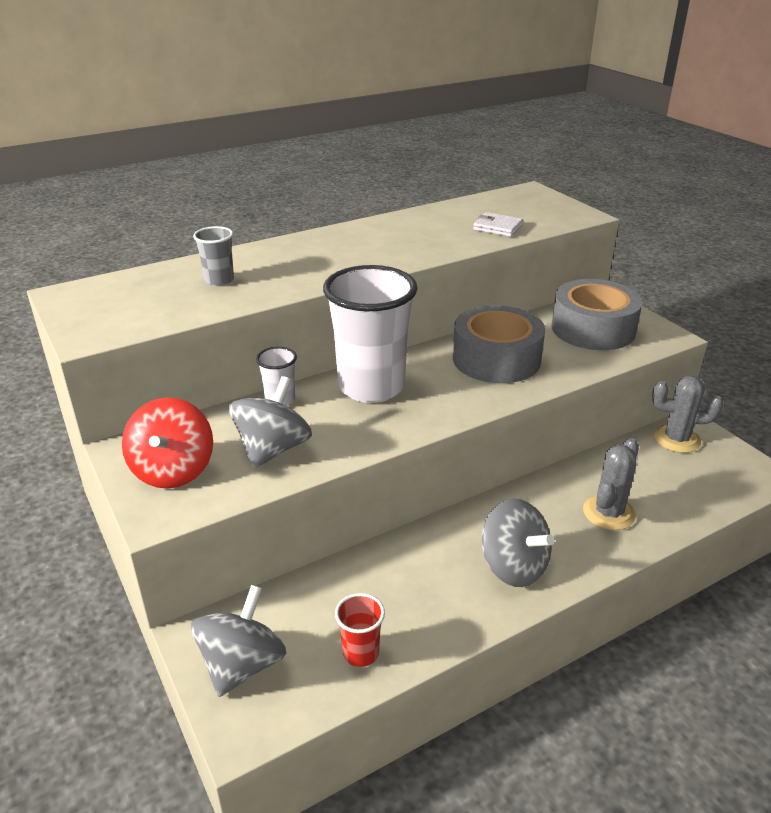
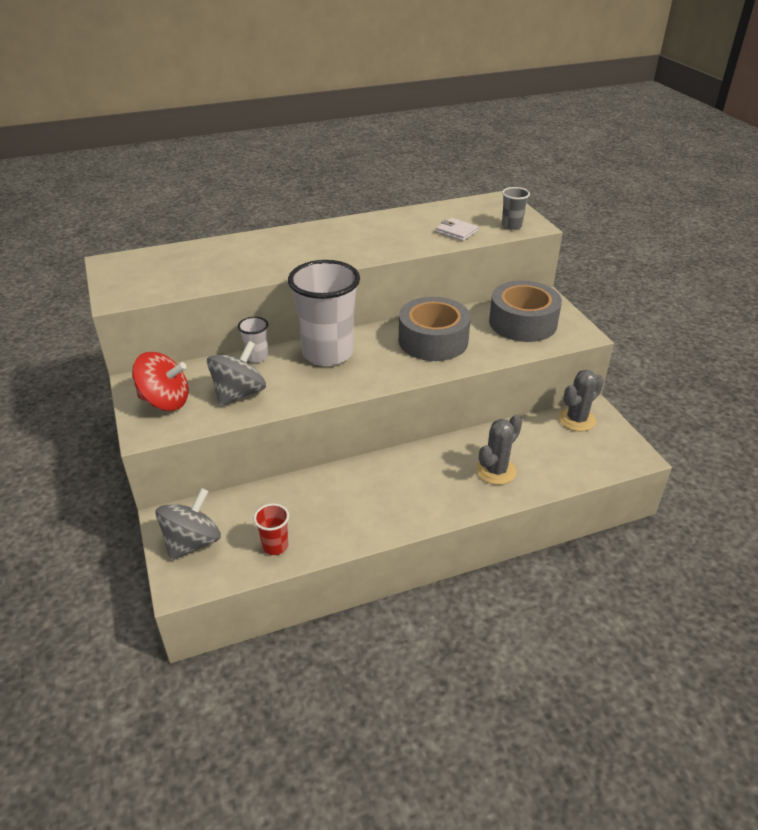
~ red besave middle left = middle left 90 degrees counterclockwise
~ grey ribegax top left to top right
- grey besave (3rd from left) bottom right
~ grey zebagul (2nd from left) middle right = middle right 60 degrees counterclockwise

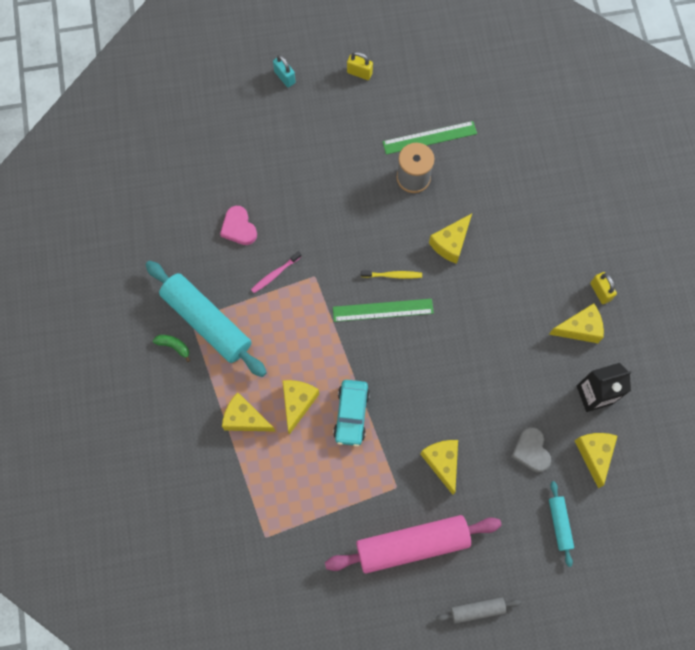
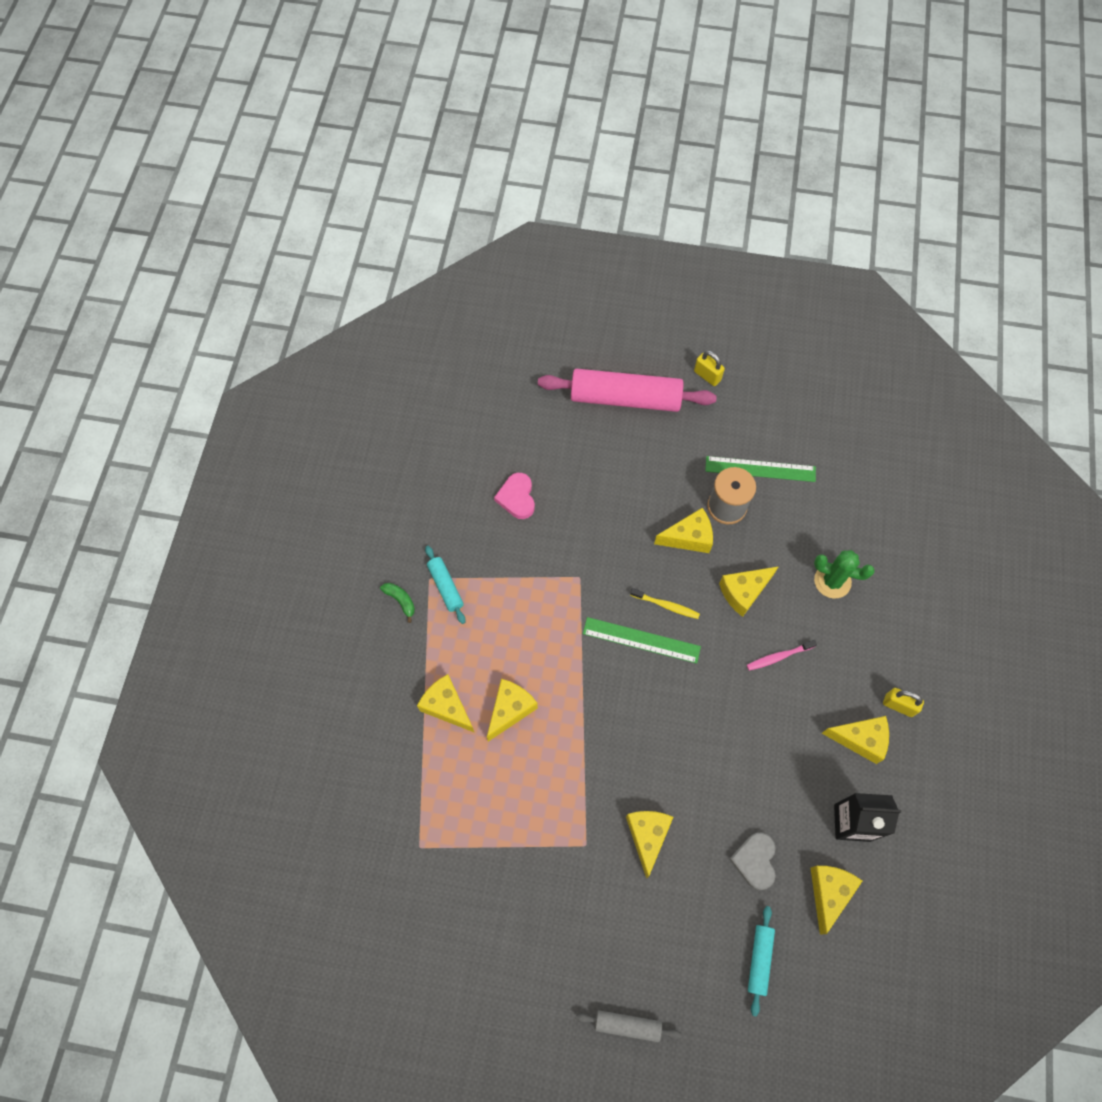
~ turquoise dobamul (1st from left) middle left = centre x0.47
~ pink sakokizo centre to middle right
- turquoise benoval top centre
~ pink dobamul bottom centre to centre
- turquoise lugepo centre
~ yellow benoval (2nd from left) middle right = middle right 60 degrees counterclockwise
+ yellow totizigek (4th from left) centre
+ green zebagul middle right

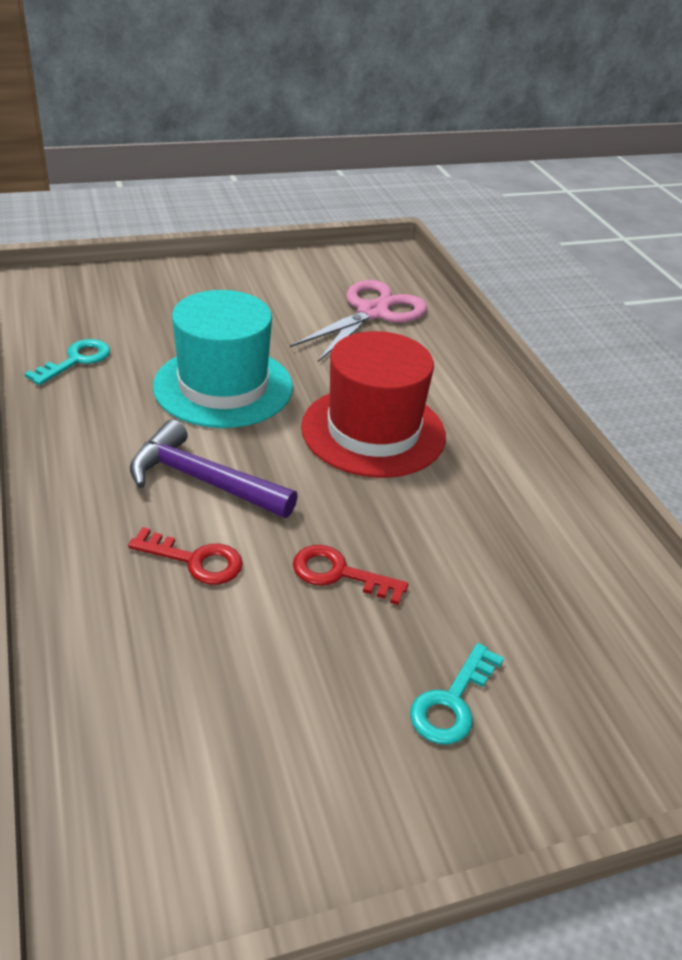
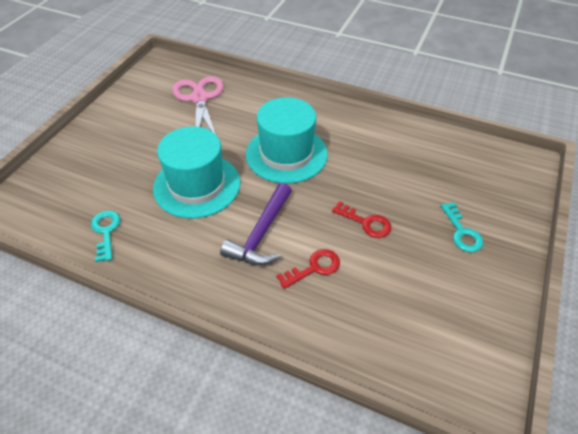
~ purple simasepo middle left = centre 45 degrees counterclockwise
~ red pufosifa (2nd from left) centre = centre 120 degrees counterclockwise
~ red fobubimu centre to turquoise fobubimu (2nd from left) top centre

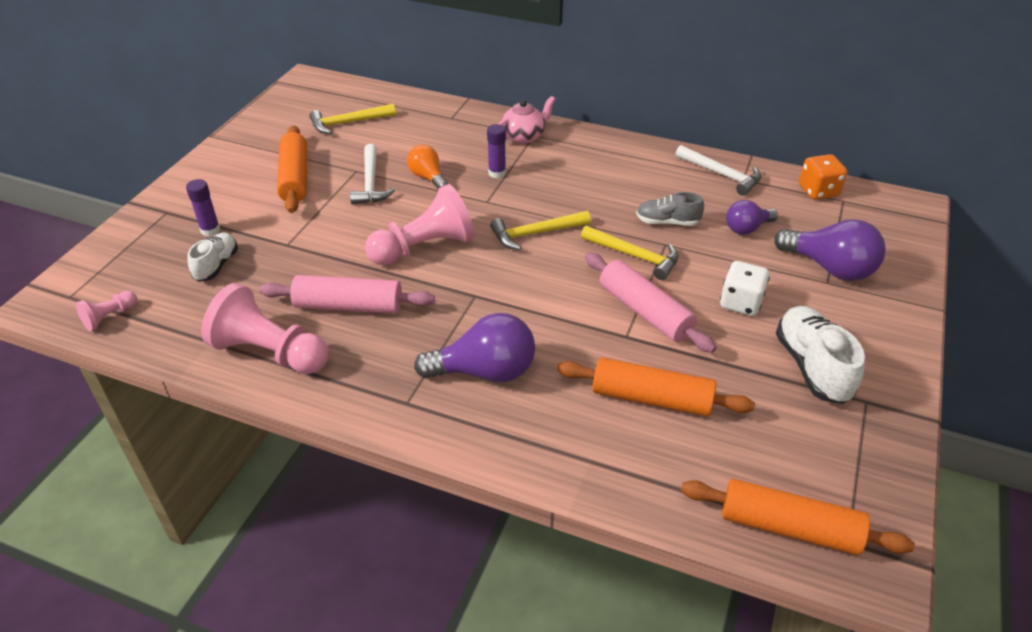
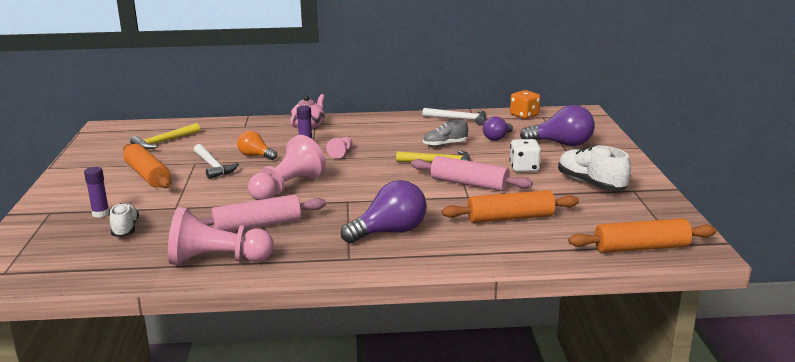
~ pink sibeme (1st from left in the first image) middle left to pink sibeme (3rd from left) centre
- yellow simasepo (2nd from left) centre

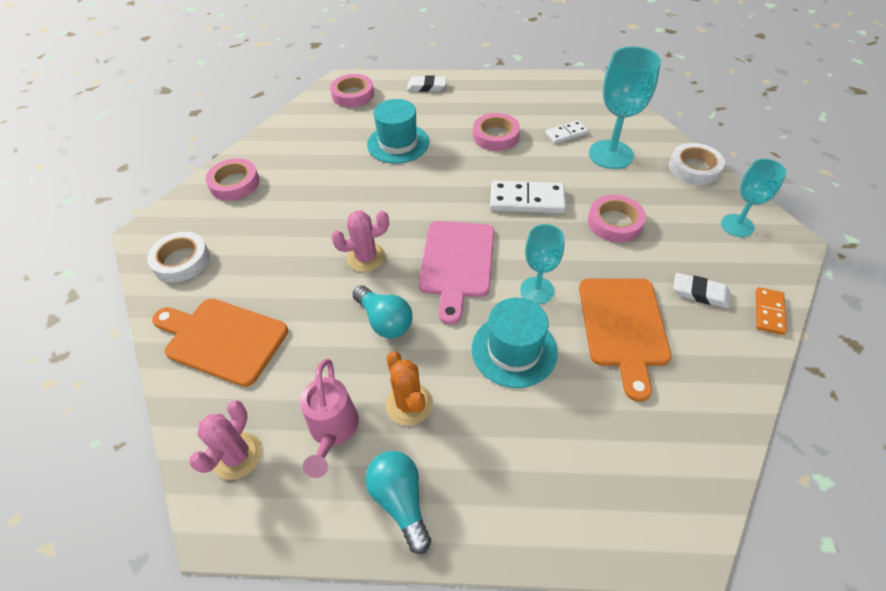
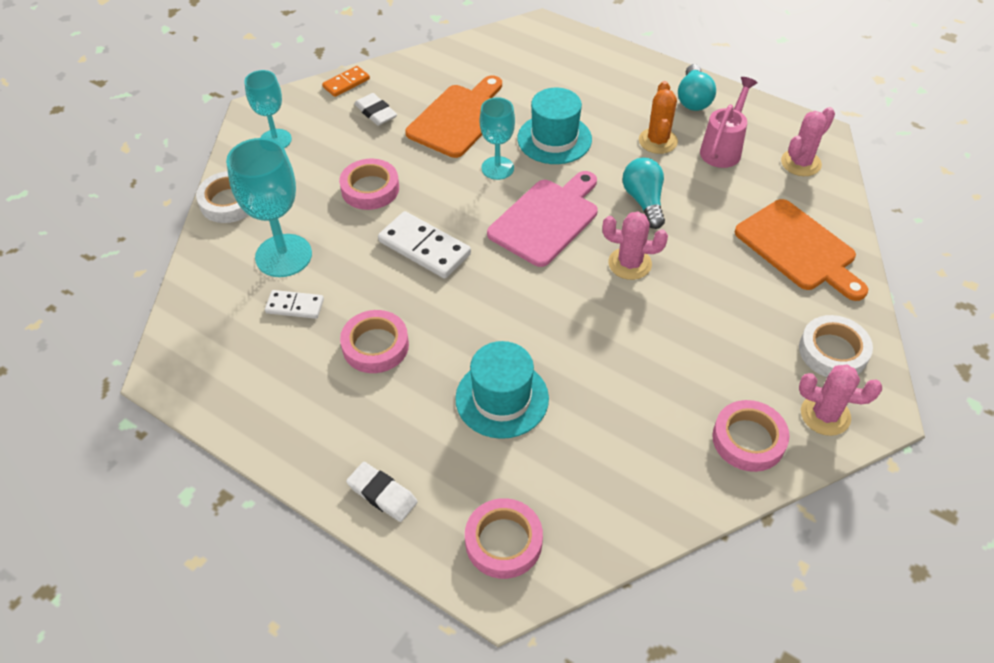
+ pink zebagul (3rd from left) middle right

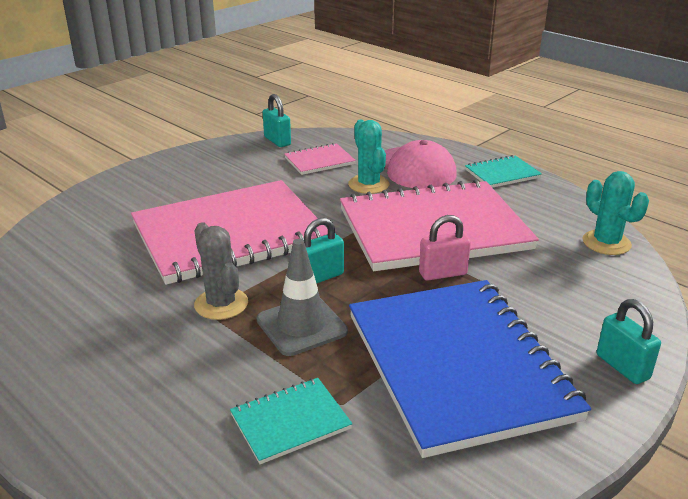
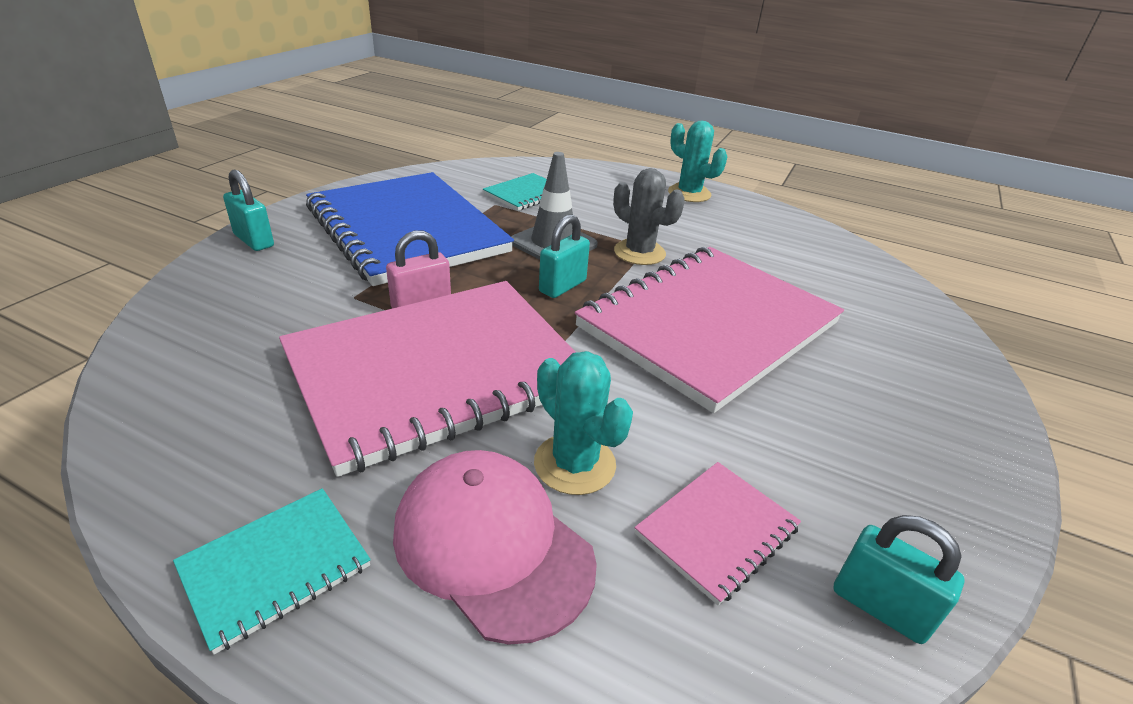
~ turquoise zebagul (2nd from left) middle right to top centre

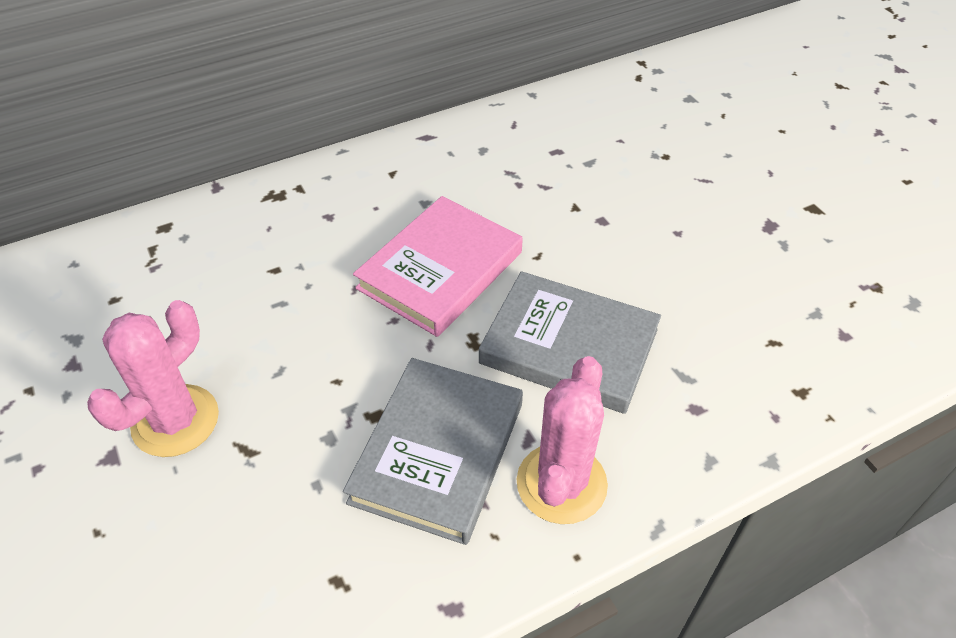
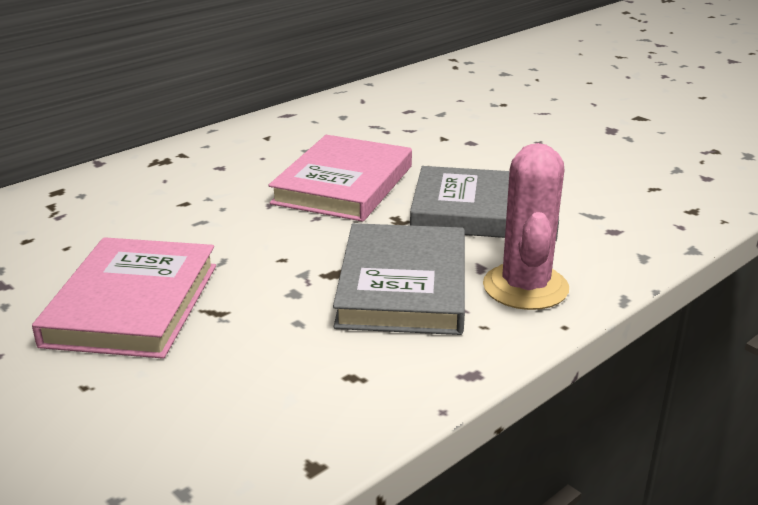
~ pink zebagul (1st from left) middle left to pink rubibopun (1st from left) middle left

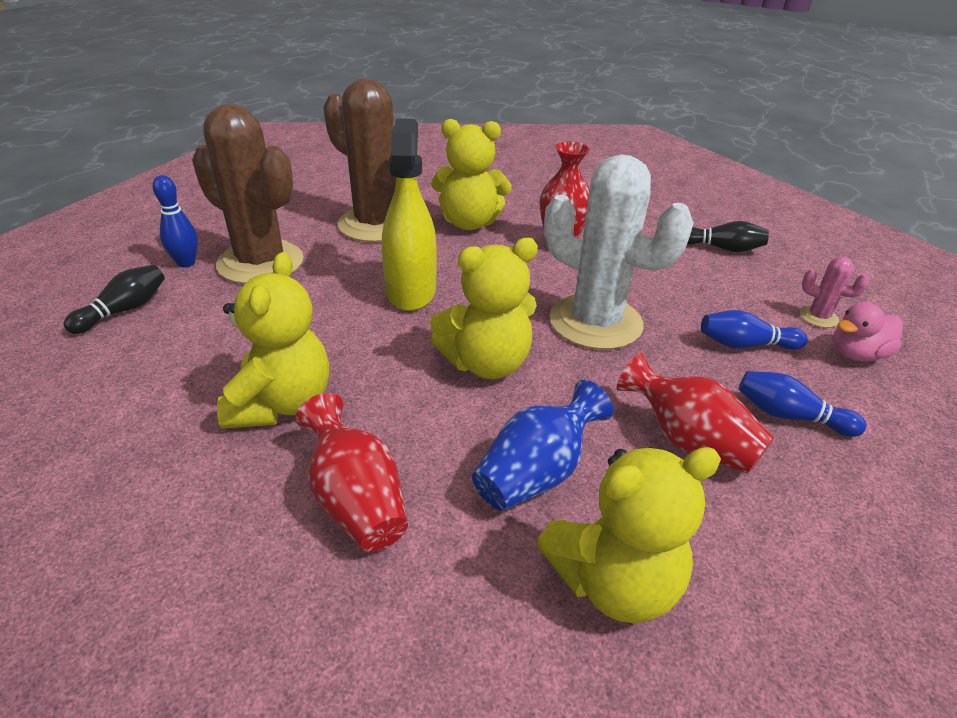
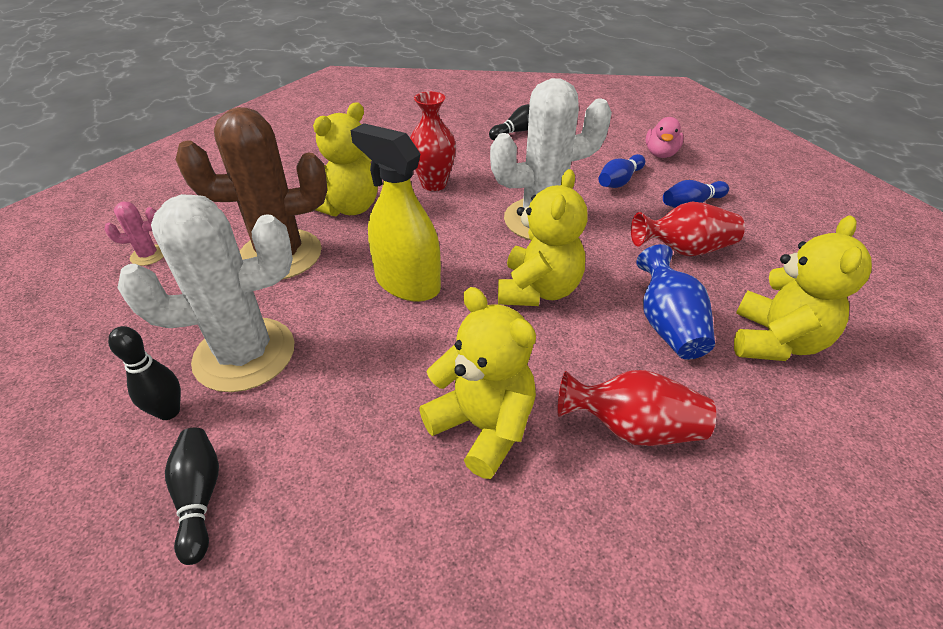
~ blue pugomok (1st from left) top left to black pugomok (1st from left) middle left
~ brown zebagul (1st from left) top left to white zebagul (1st from left) middle left
~ pink zebagul middle right to middle left

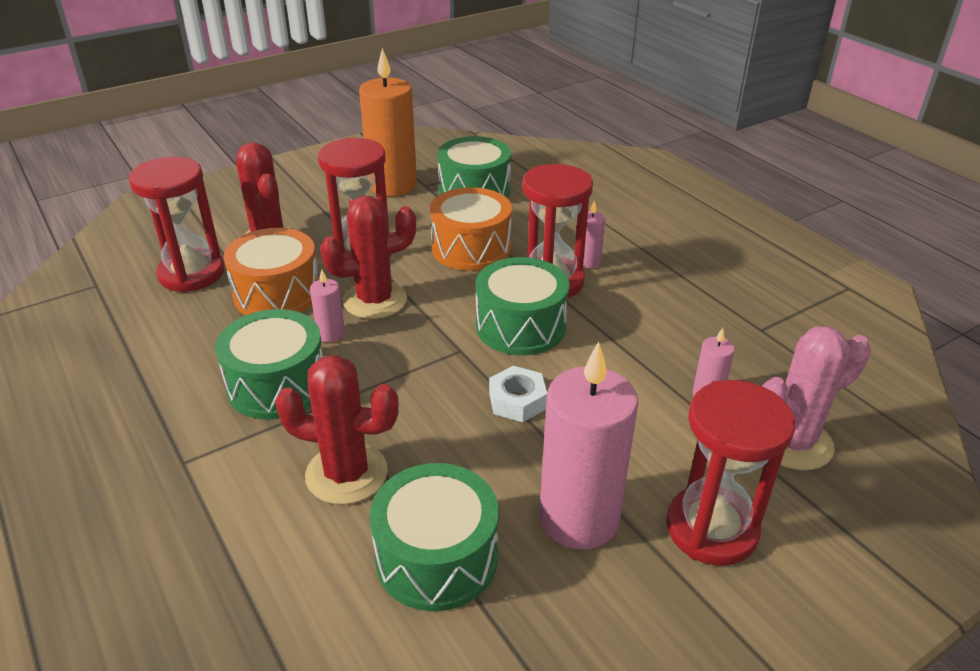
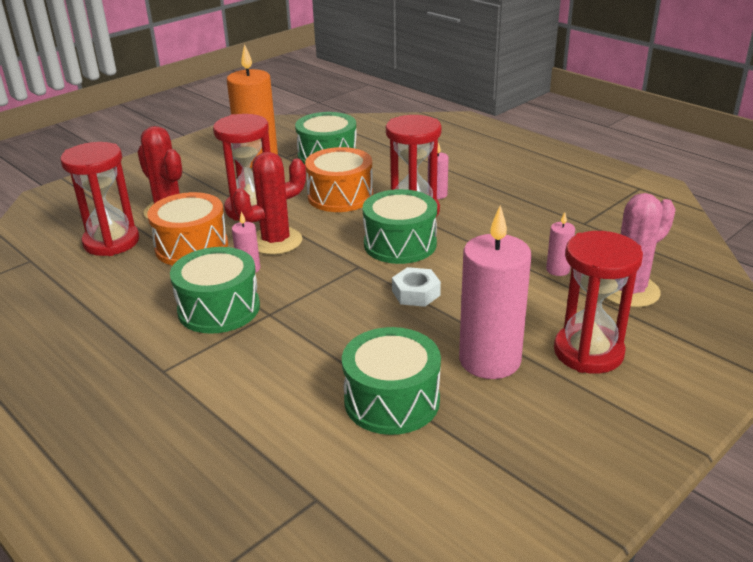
- red zebagul (2nd from left) centre

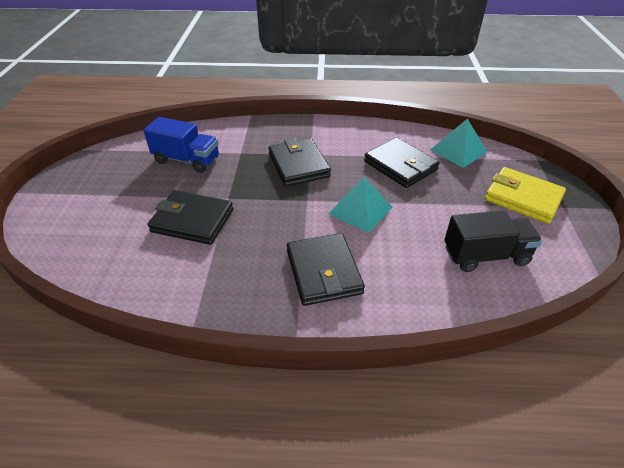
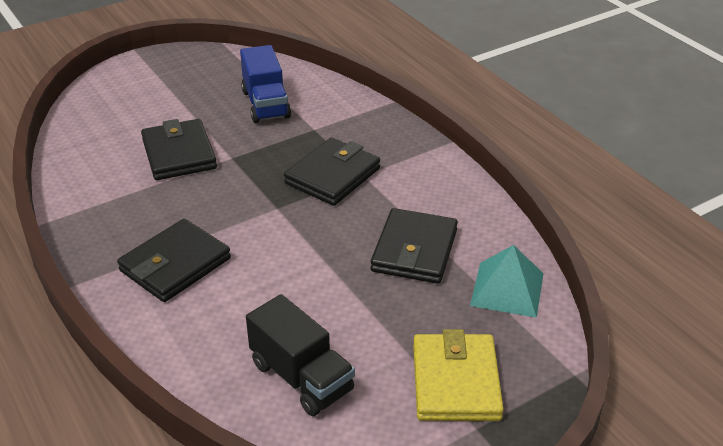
- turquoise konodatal (1st from left) centre

